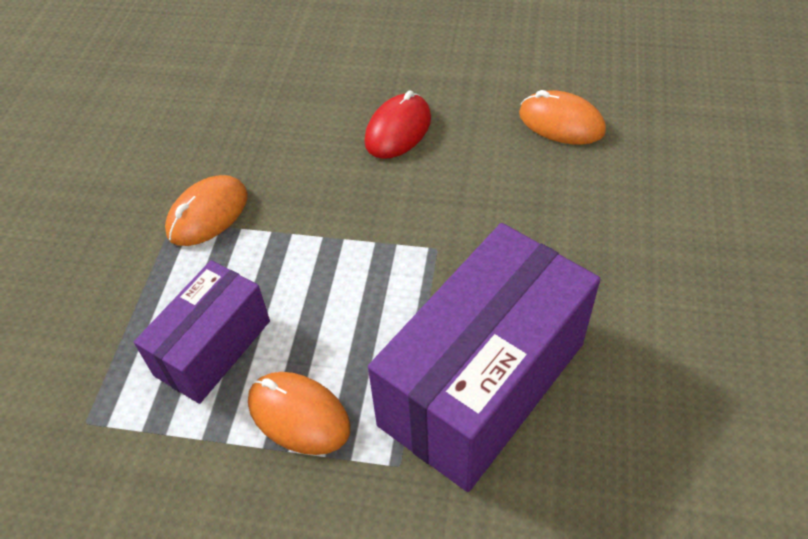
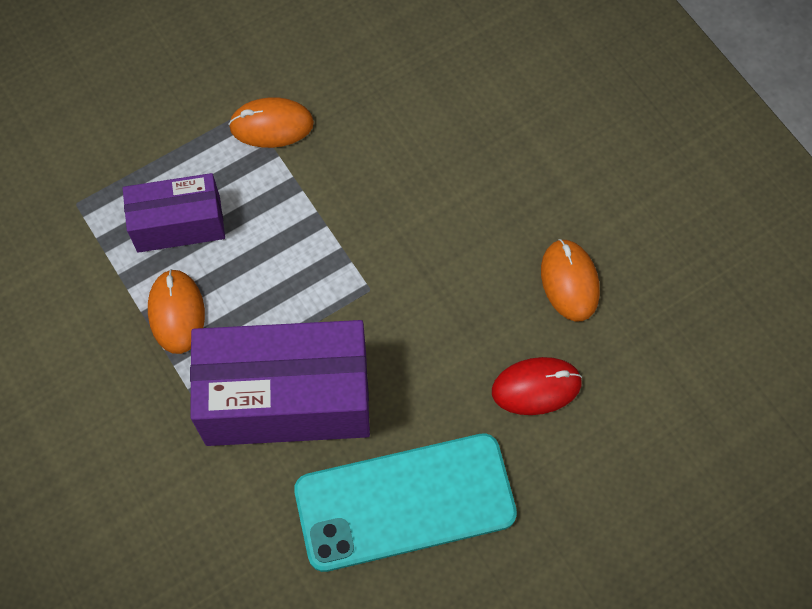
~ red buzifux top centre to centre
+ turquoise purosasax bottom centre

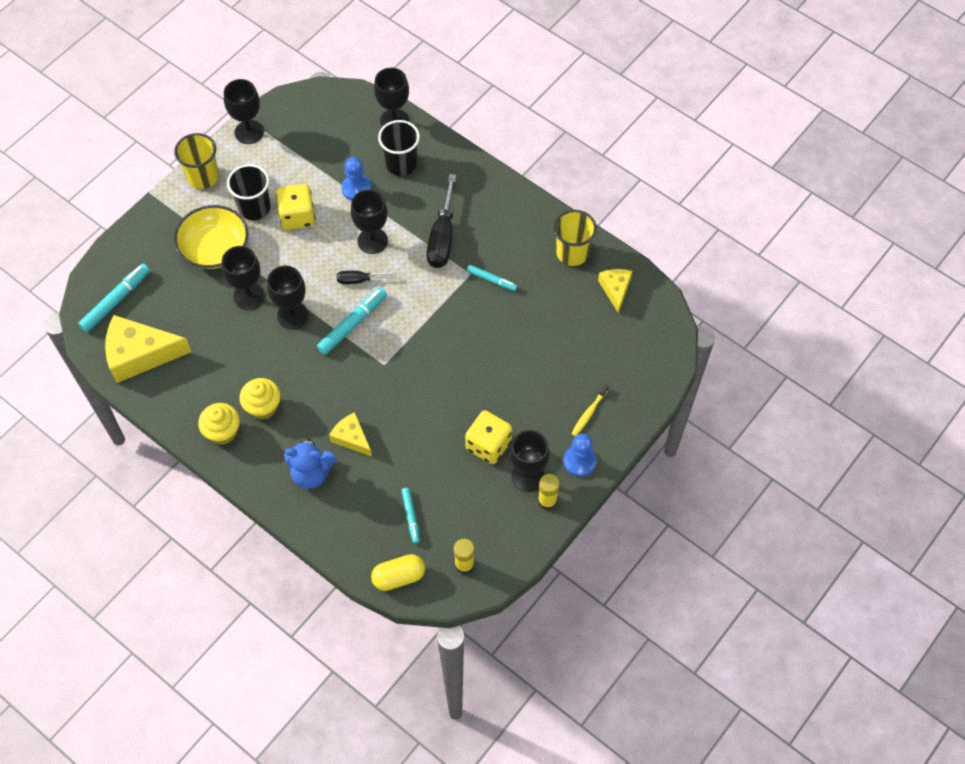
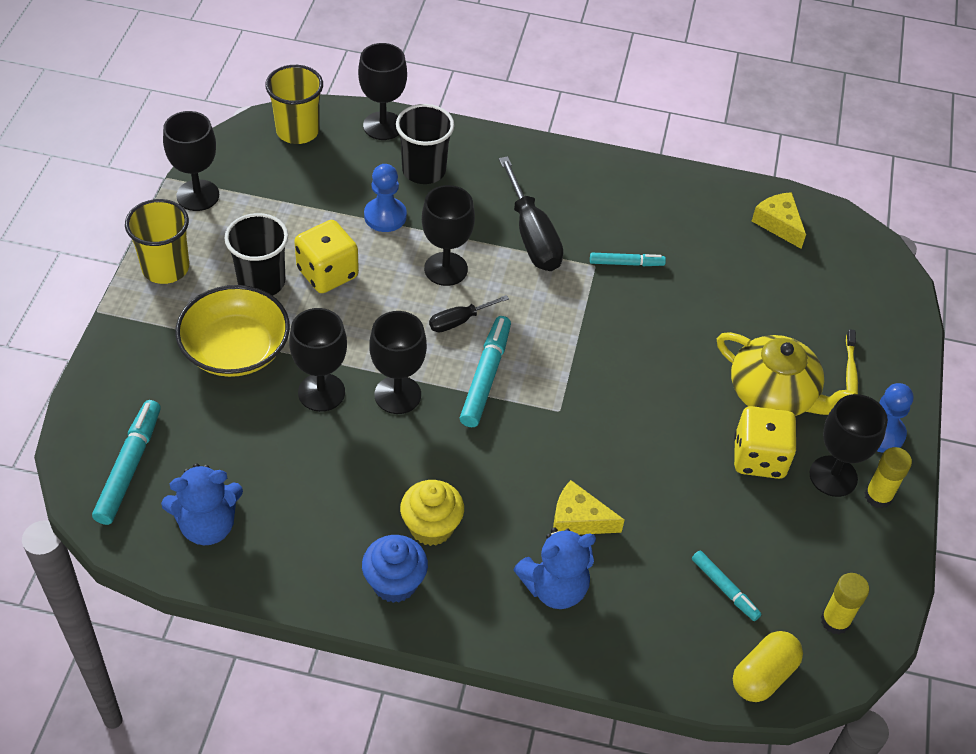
~ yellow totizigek (1st from left) middle left to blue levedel (1st from left) bottom left
~ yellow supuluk (1st from left) middle left to blue supuluk bottom centre
~ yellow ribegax (2nd from left) top centre to top left
+ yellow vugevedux middle right

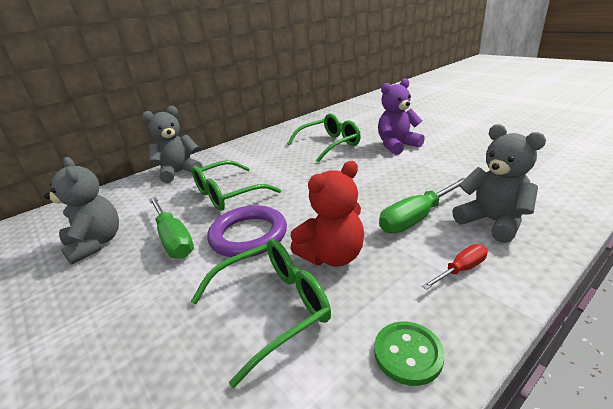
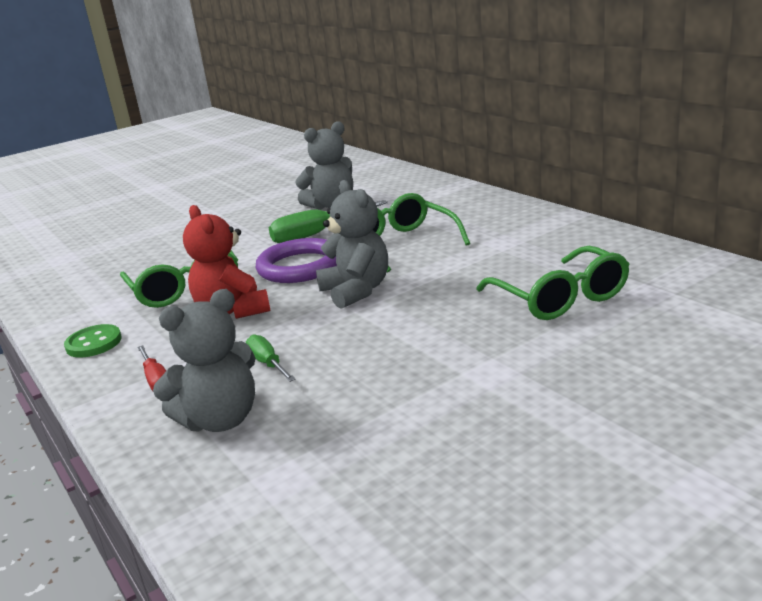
~ grey levedel (2nd from left in the first image) middle left to grey levedel (3rd from left) centre
- purple levedel top centre
~ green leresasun (2nd from left in the first image) middle right = centre x0.56

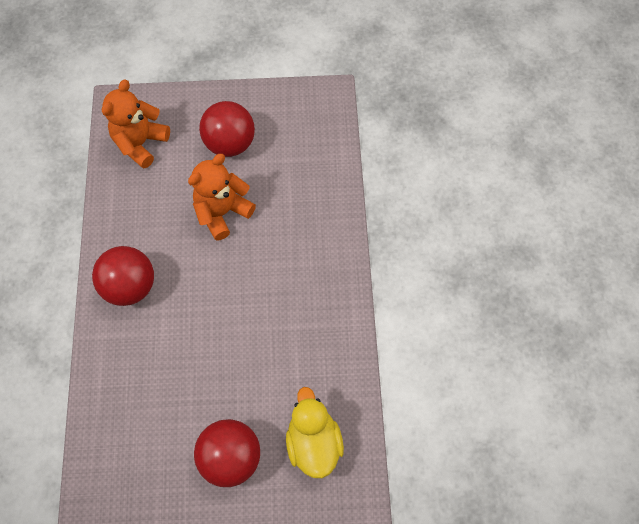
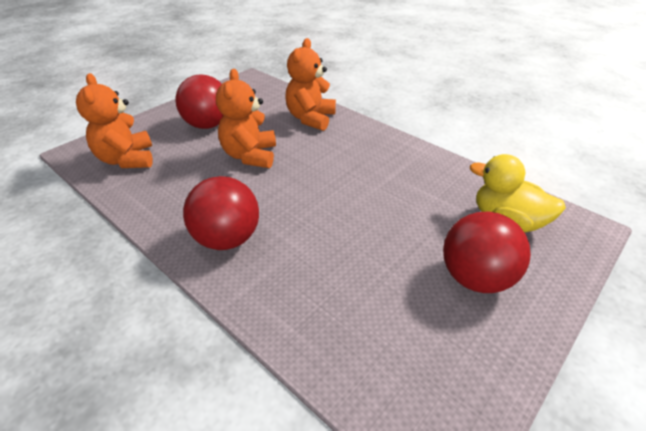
+ orange levedel (3rd from left) top centre

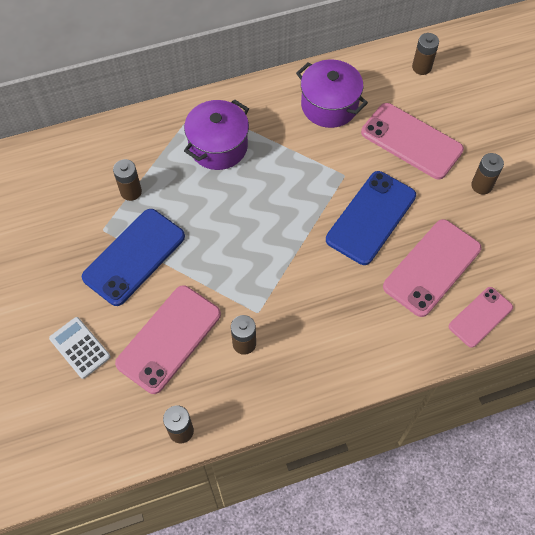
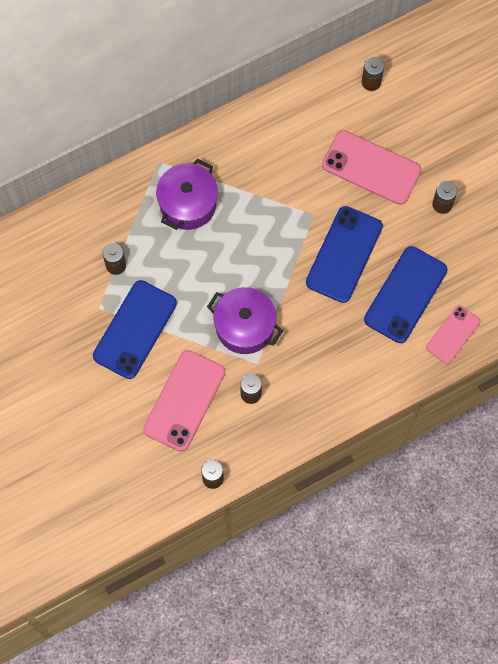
- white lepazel middle left
~ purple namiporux (2nd from left) top centre to centre
~ pink purosasax (3rd from left) middle right to blue purosasax (3rd from left) middle right

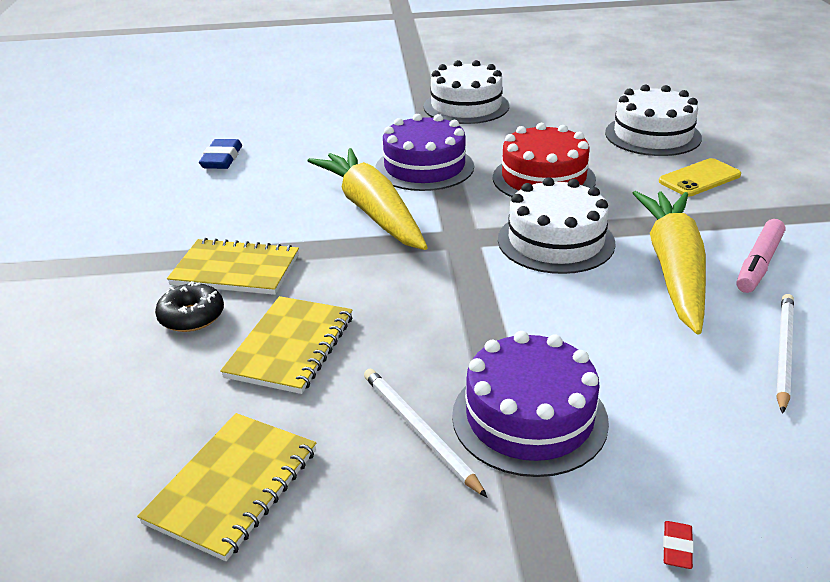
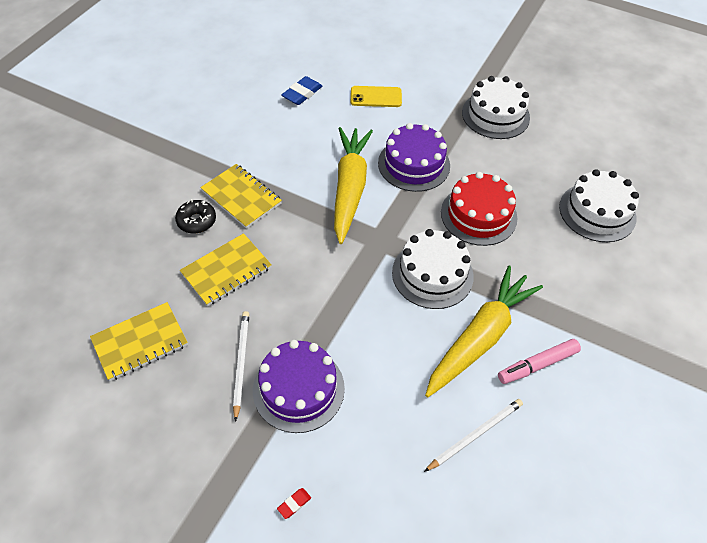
~ yellow purosasax top right to top centre

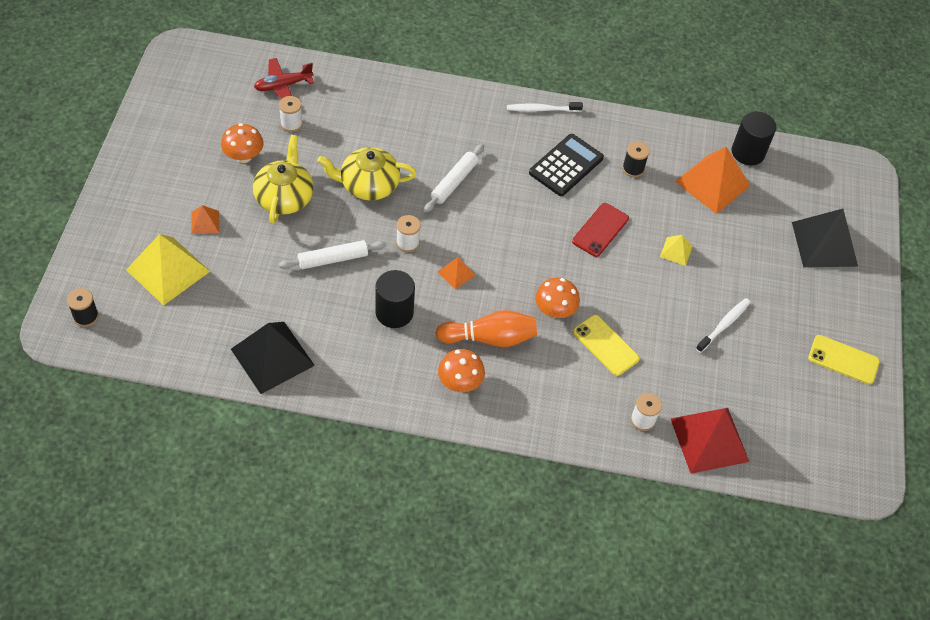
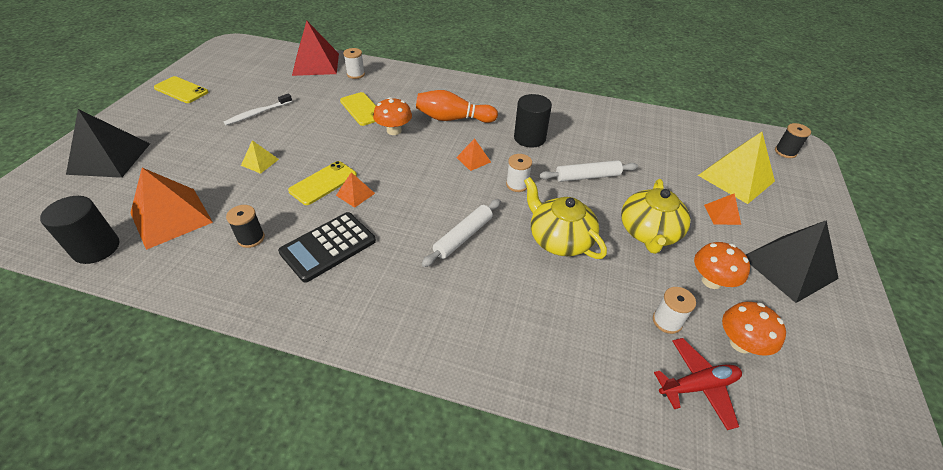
~ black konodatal (1st from left in the first image) middle left to black konodatal (2nd from left) middle right
~ yellow vugevedux (2nd from left in the first image) top centre = centre 135 degrees counterclockwise
~ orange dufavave (2nd from left in the first image) centre to orange dufavave (3rd from left) bottom right
- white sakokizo (1st from left) top centre
~ red purosasax centre to yellow purosasax (2nd from left) centre
+ orange konodatal (2nd from left) centre

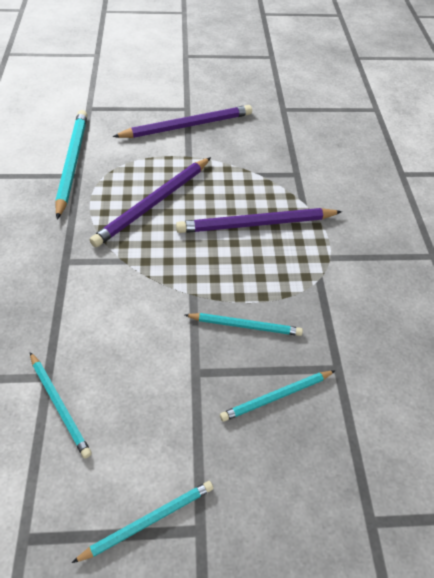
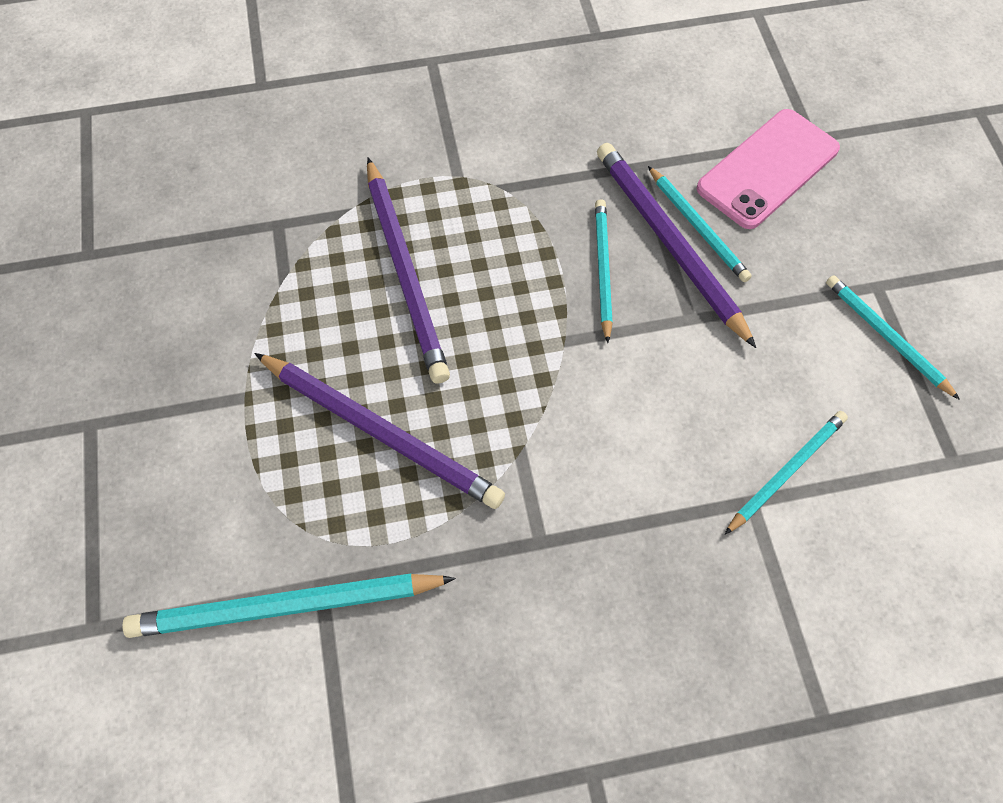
~ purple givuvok (2nd from left in the first image) top centre to purple givuvok (3rd from left) top right
+ pink purosasax top right

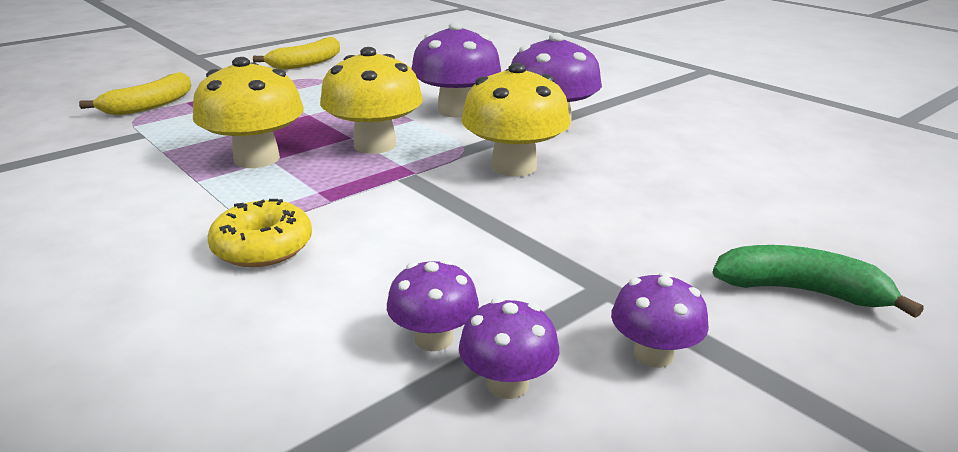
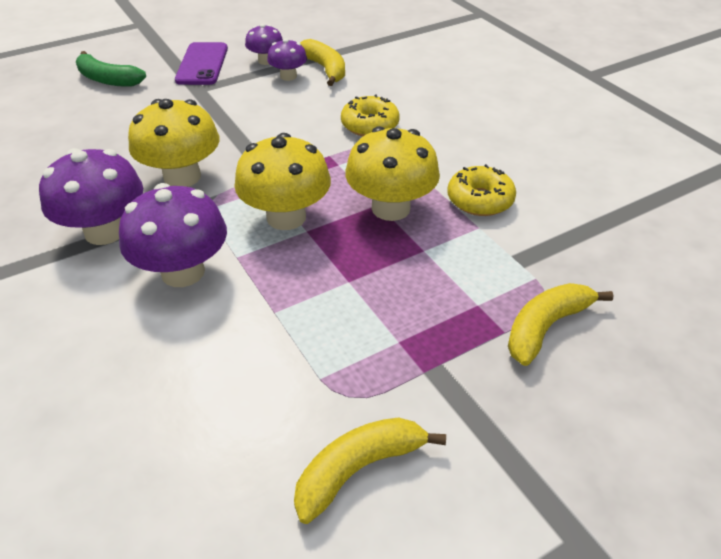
~ purple dufavave (5th from left) bottom right to purple purosasax top left
+ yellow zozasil (1st from left) top centre
+ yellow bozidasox (2nd from left) middle right

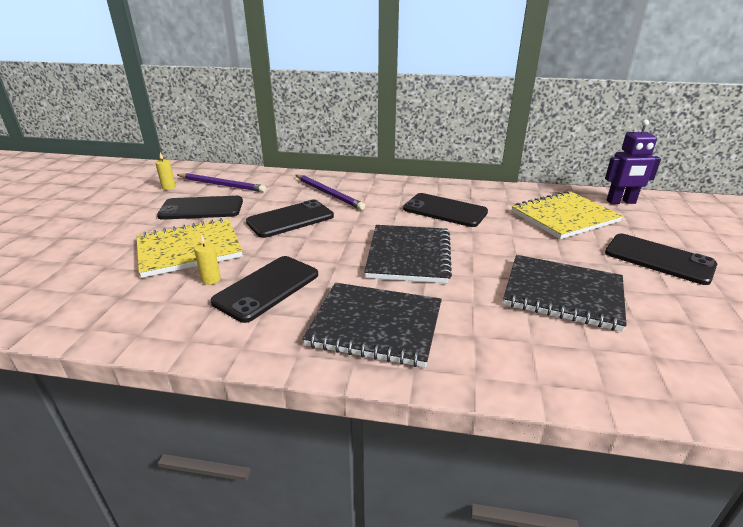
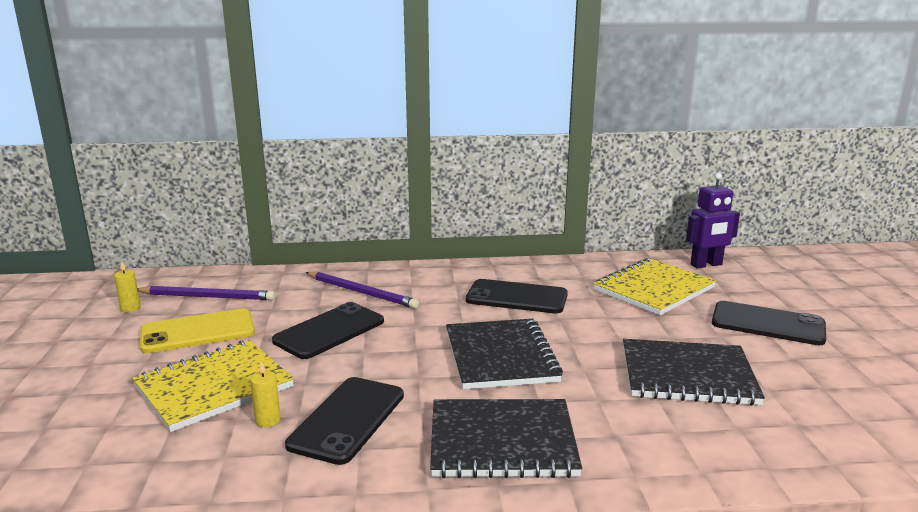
~ black purosasax (1st from left) middle left to yellow purosasax middle left

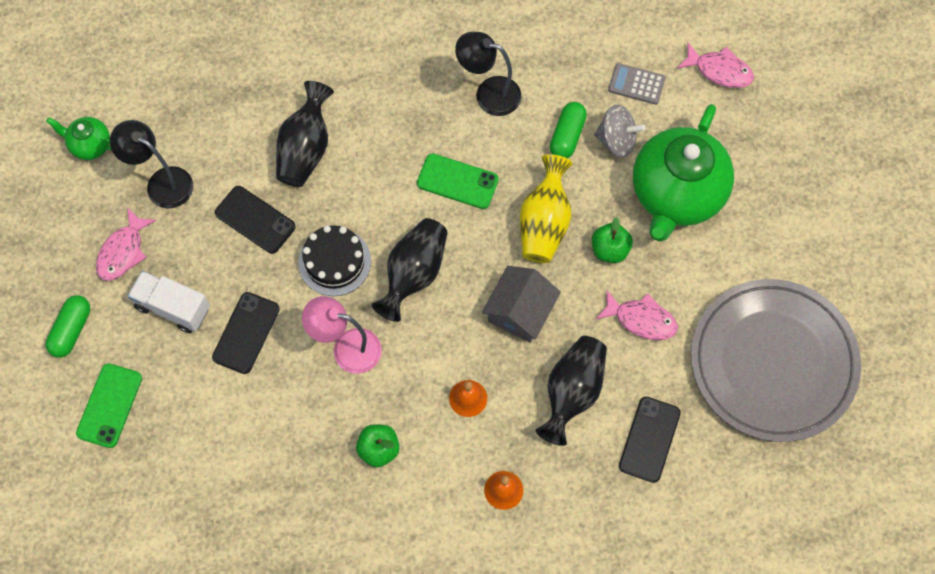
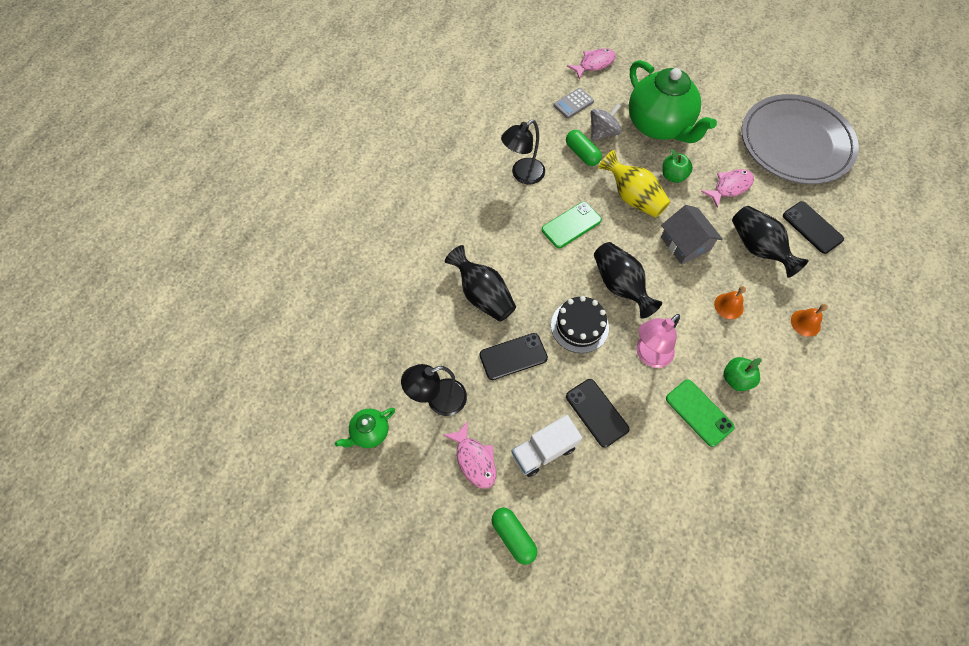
~ green purosasax (1st from left in the first image) bottom left to green purosasax (2nd from left) middle right

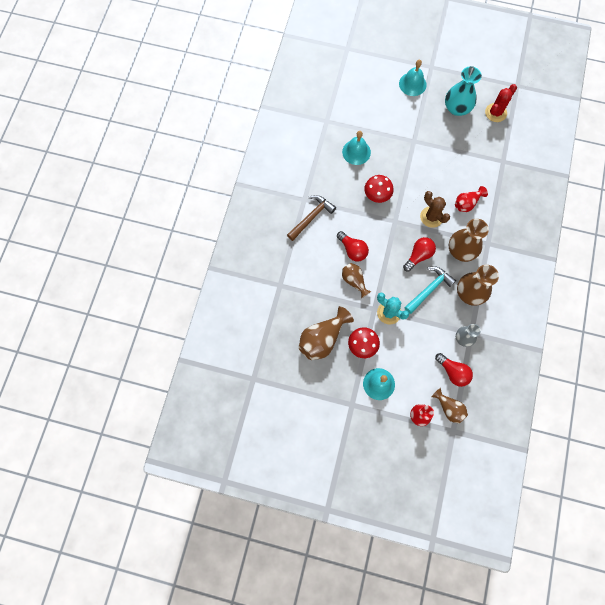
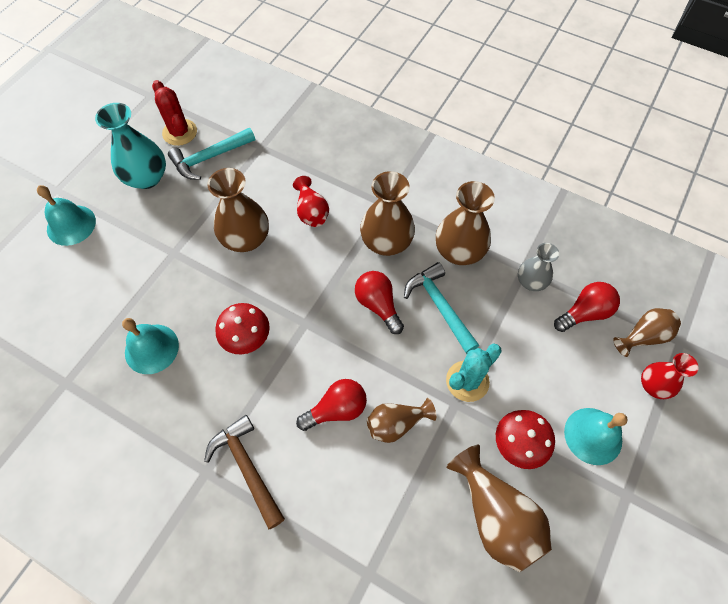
- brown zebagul middle right
+ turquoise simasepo (1st from left) top left
+ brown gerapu (1st from left) middle left

